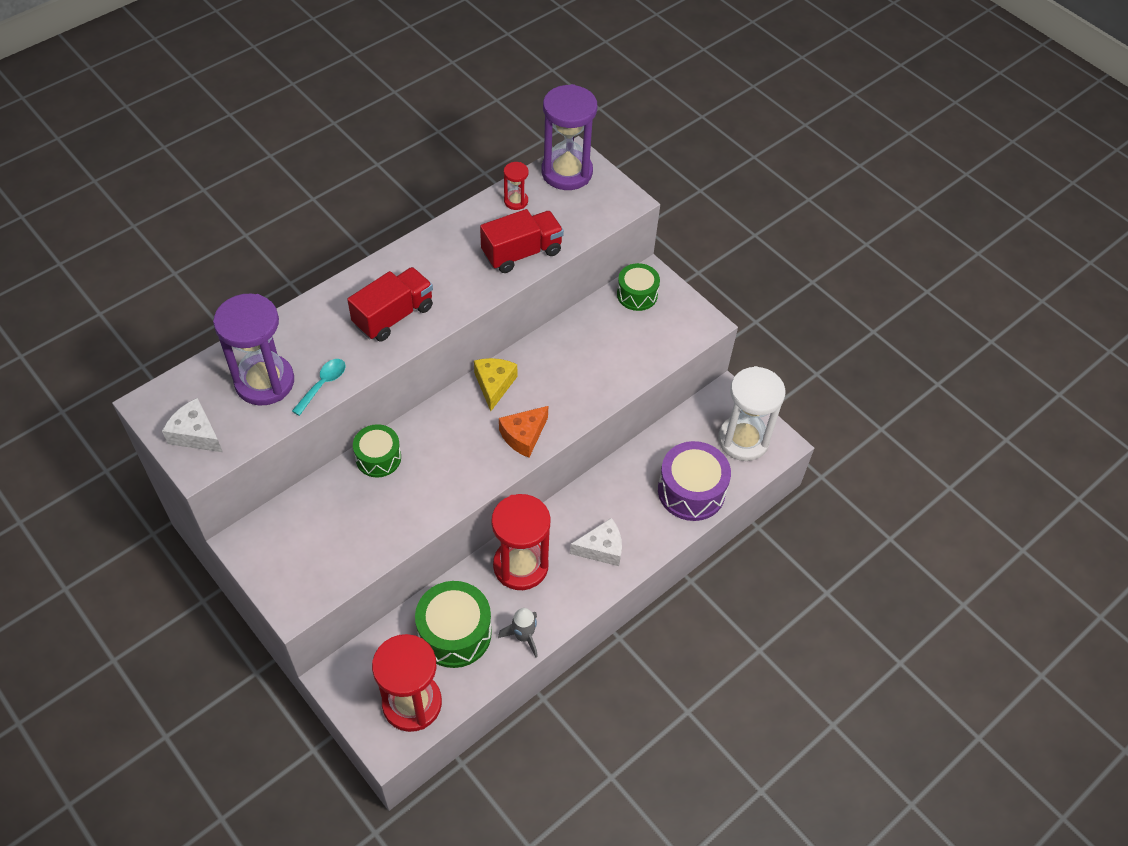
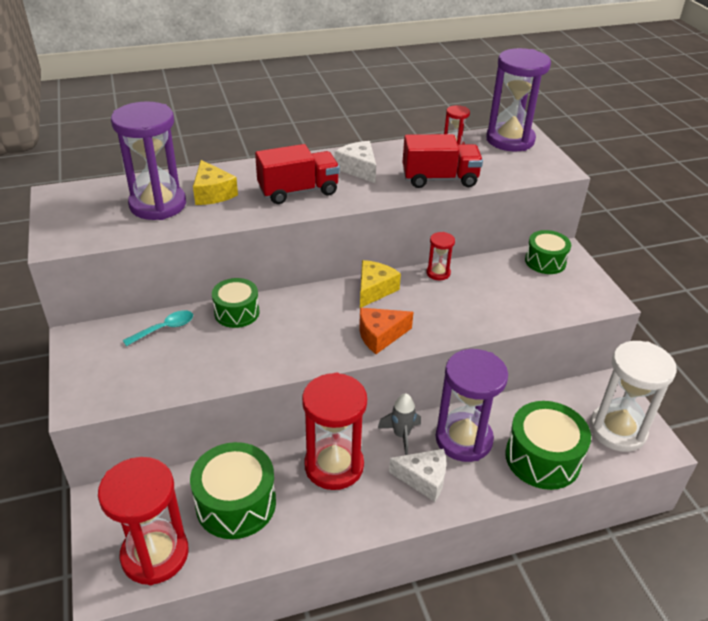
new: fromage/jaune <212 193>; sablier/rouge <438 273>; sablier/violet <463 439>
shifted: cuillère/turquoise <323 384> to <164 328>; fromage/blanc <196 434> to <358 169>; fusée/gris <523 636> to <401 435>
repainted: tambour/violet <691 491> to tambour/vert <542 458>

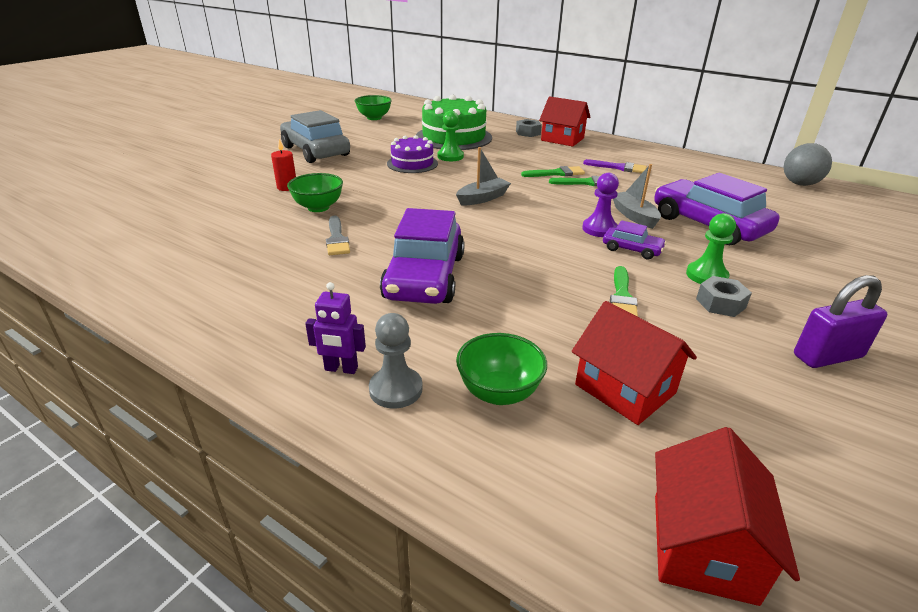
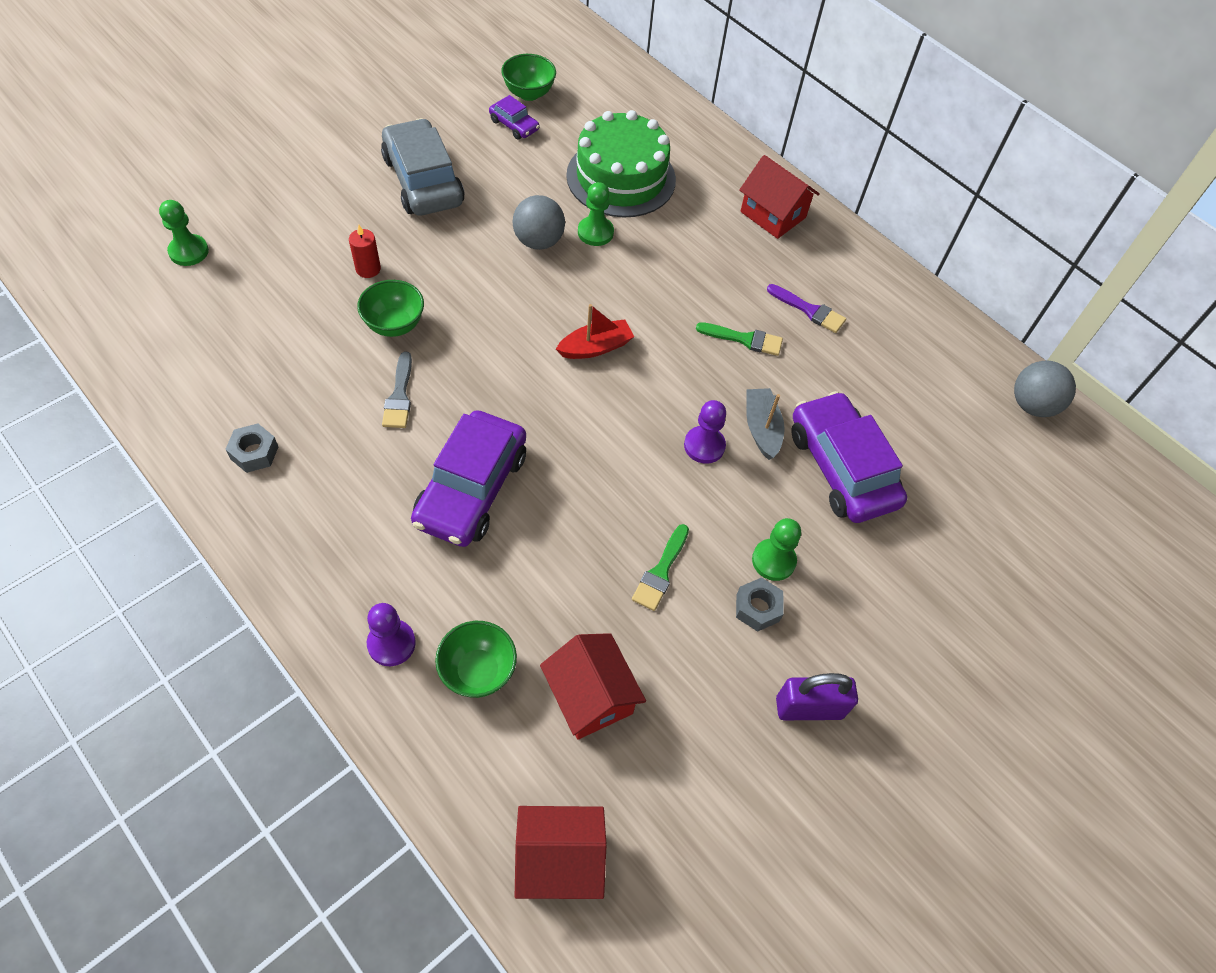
gone: robot/violet <341 369>; pinceau/vert <556 173>
new: pion/vert <189 251>
shifted: écrou/gris <528 133> to <254 453>; voiture/violet <632 249> to <514 125>
swapped: gâteau/violet <412 163> to balle/gris <538 241>
repainted: pion/gris <396 389> to pion/violet <391 643>; bateau/gris <483 198> to bateau/rouge <595 347>
rotated: maison/rouge <703 546> = <559 859> 60 degrees clockwise

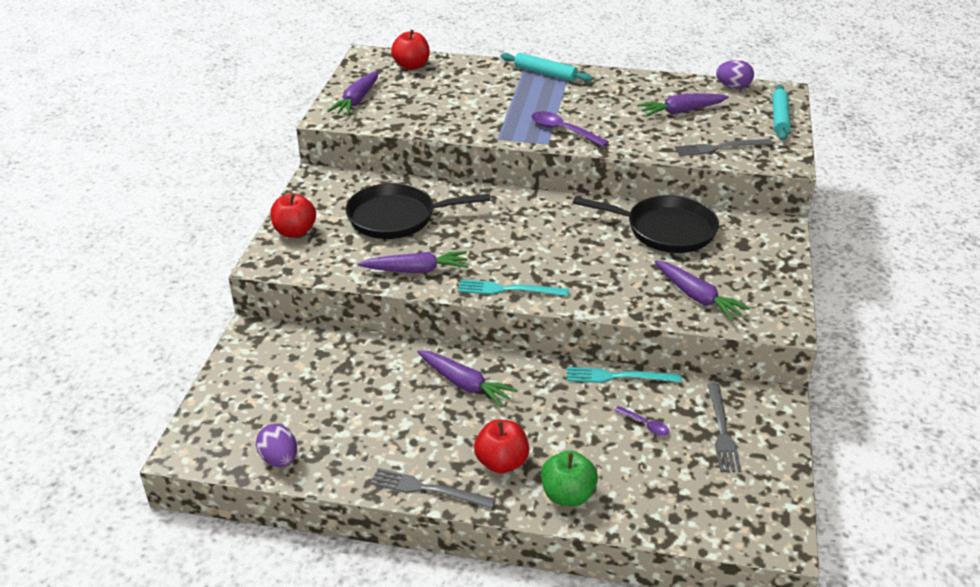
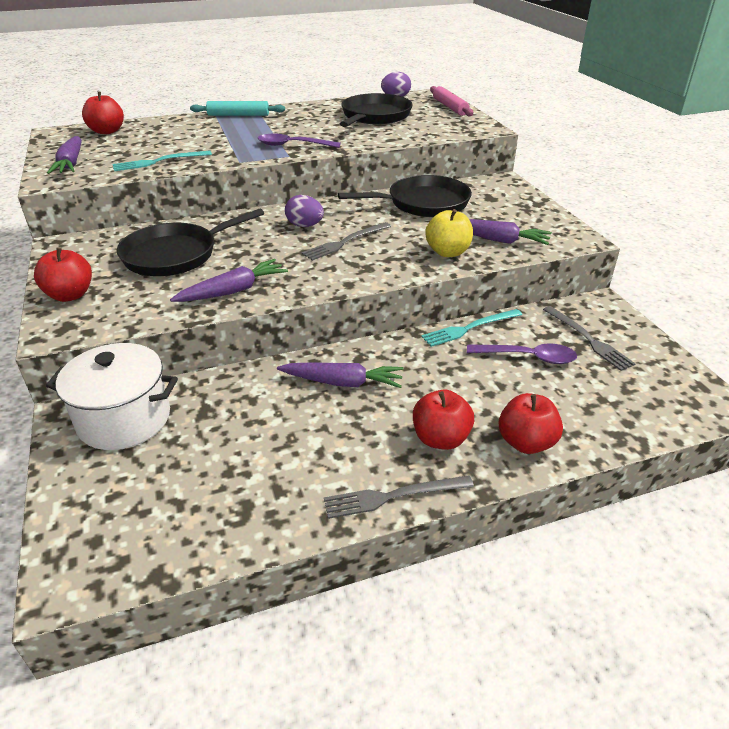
new: marmite/blanc <124 419>; pomme/jaune <448 252>
shifted: fourchette/turquoise <508 289> to <159 162>; œuf/violet <279 459> to <305 225>; fourchette/gris <720 148> to <345 242>
swapped: carotte/violet <681 111> to poêle/noir <374 116>
repainted: rouleau à pâtisserie/turquoise <779 118> to rouleau à pâtisserie/rose <450 107>; pomme/vert <567 495> to pomme/rouge <526 442>
scaled: cuillère/violet <645 425> = <528 357> x1.77

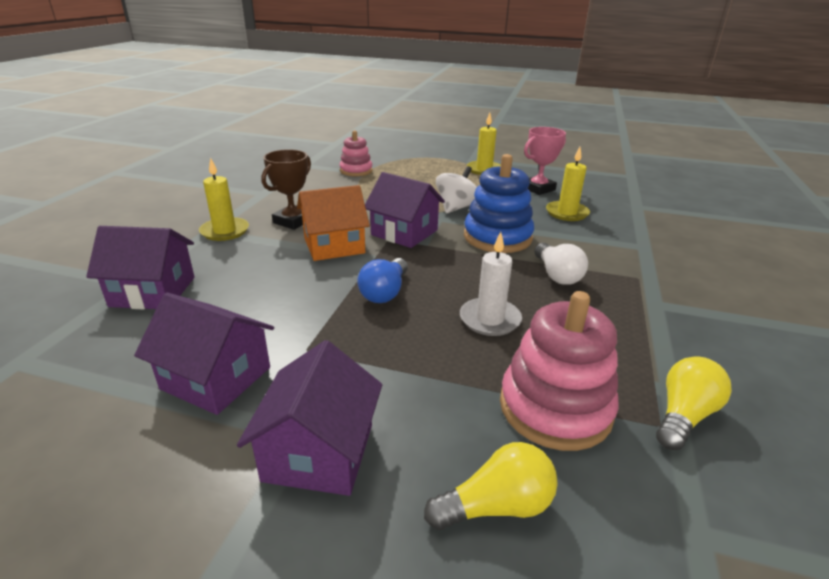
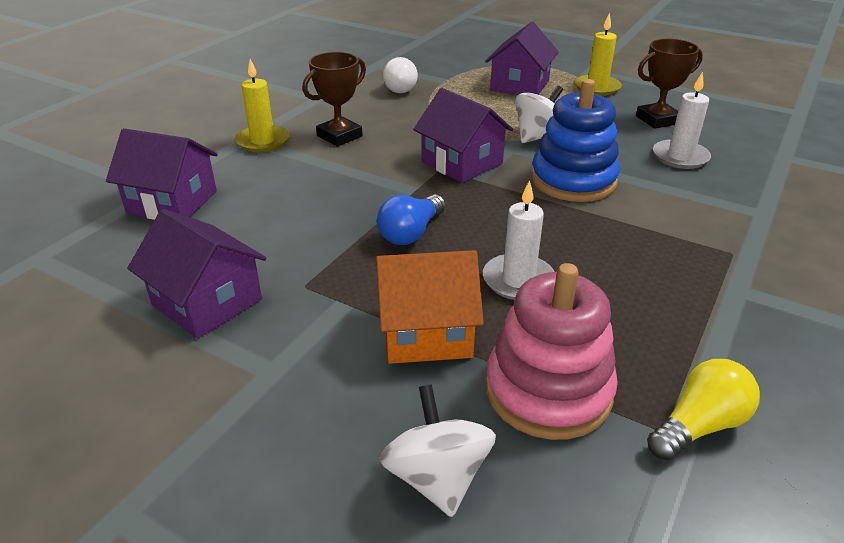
gone: jouet à empiler/rose <356 171>
shifted: maison/orange <334 245> to <426 332>; ampoule/blanc <557 275> to <401 87>; maison/violet <319 452> to <519 85>
swapped: ampoule/jaune <496 506> to toupie/blanc <437 477>
repainted: trophée/rose <538 189> to trophée/marron <657 120>; bougie/jaune <567 213> to bougie/blanc <680 157>

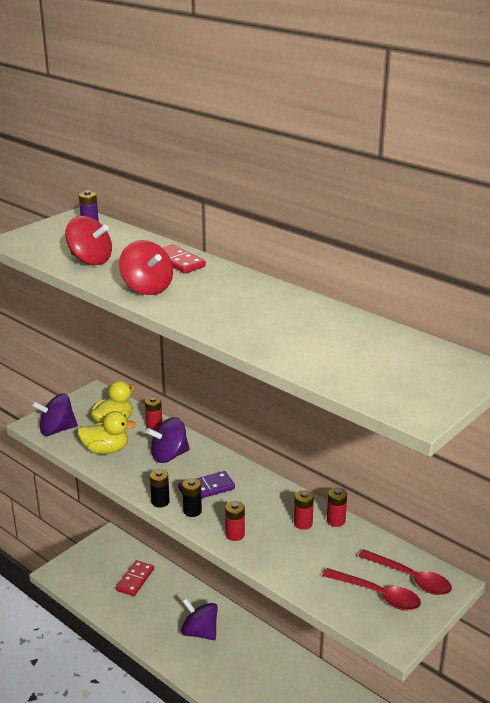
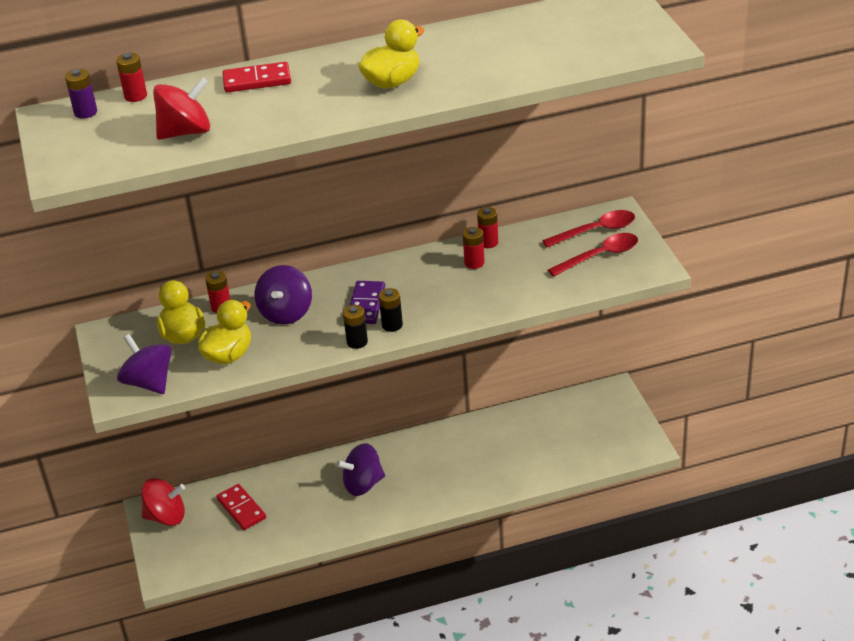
new: canard/jaune <392 82>
shifted: pile/rouge <235 535> to <135 96>; toupie/rouge <147 288> to <166 516>
rotated: toupie/violet <57 430> = <149 382> 120 degrees clockwise

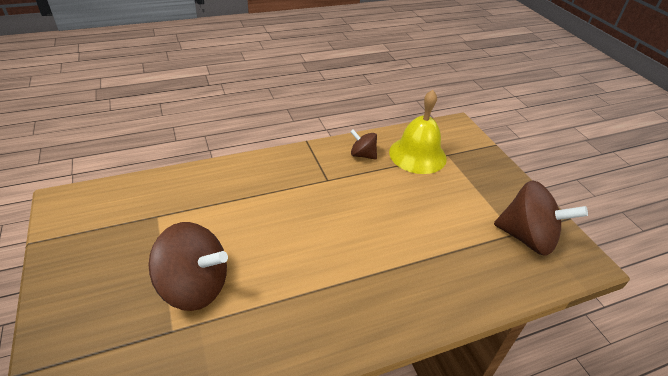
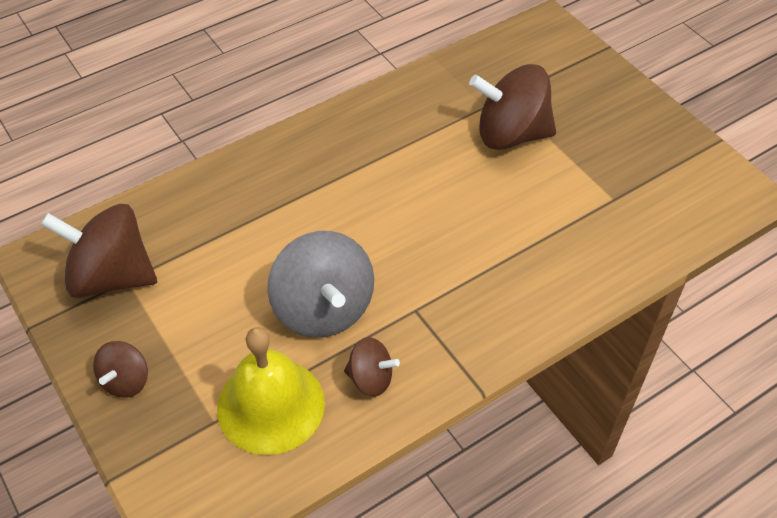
new: toupie/marron <126 381>; toupie/gris <323 309>

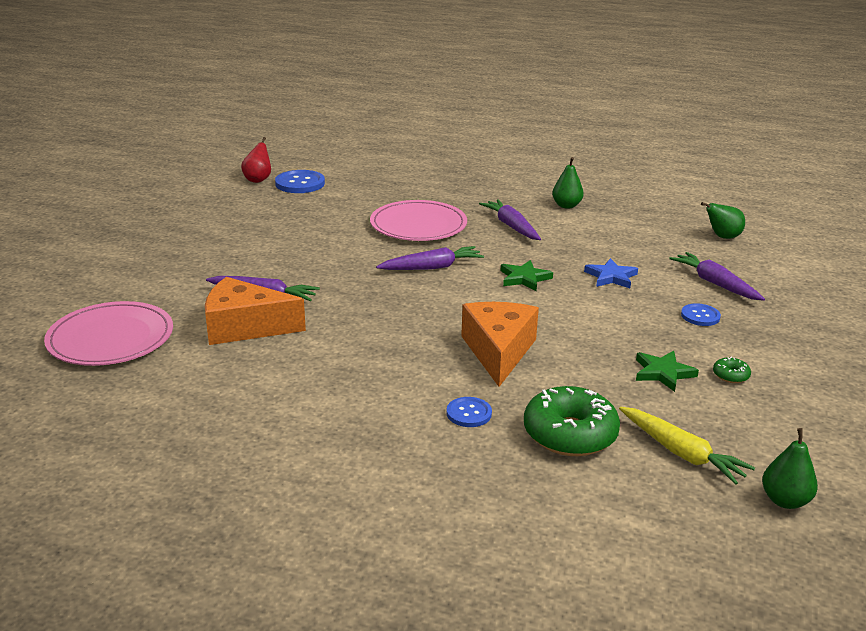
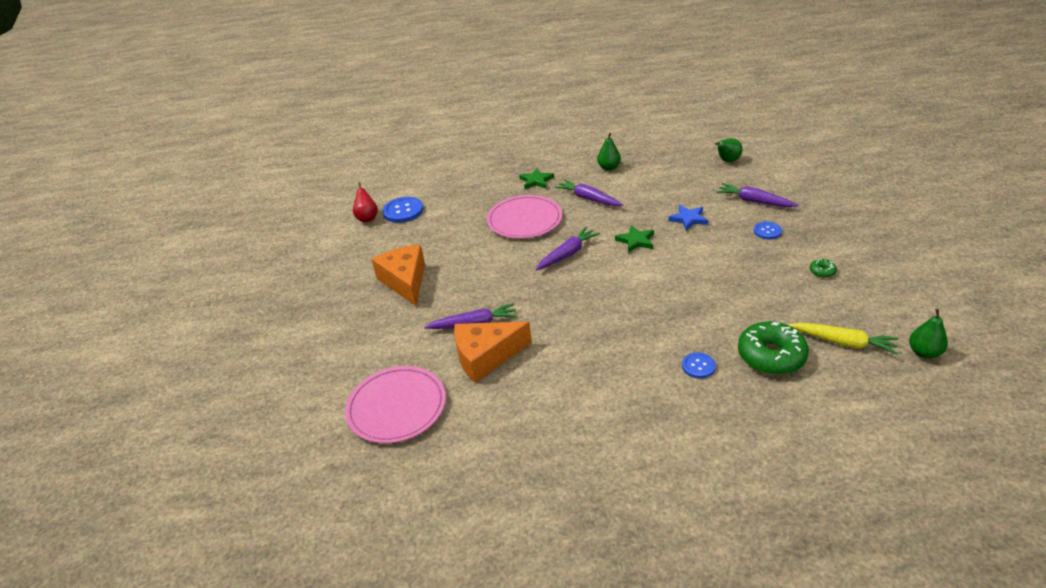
shifted: fromage/orange <498 351> to <405 281>; étoile/vert <663 373> to <536 181>

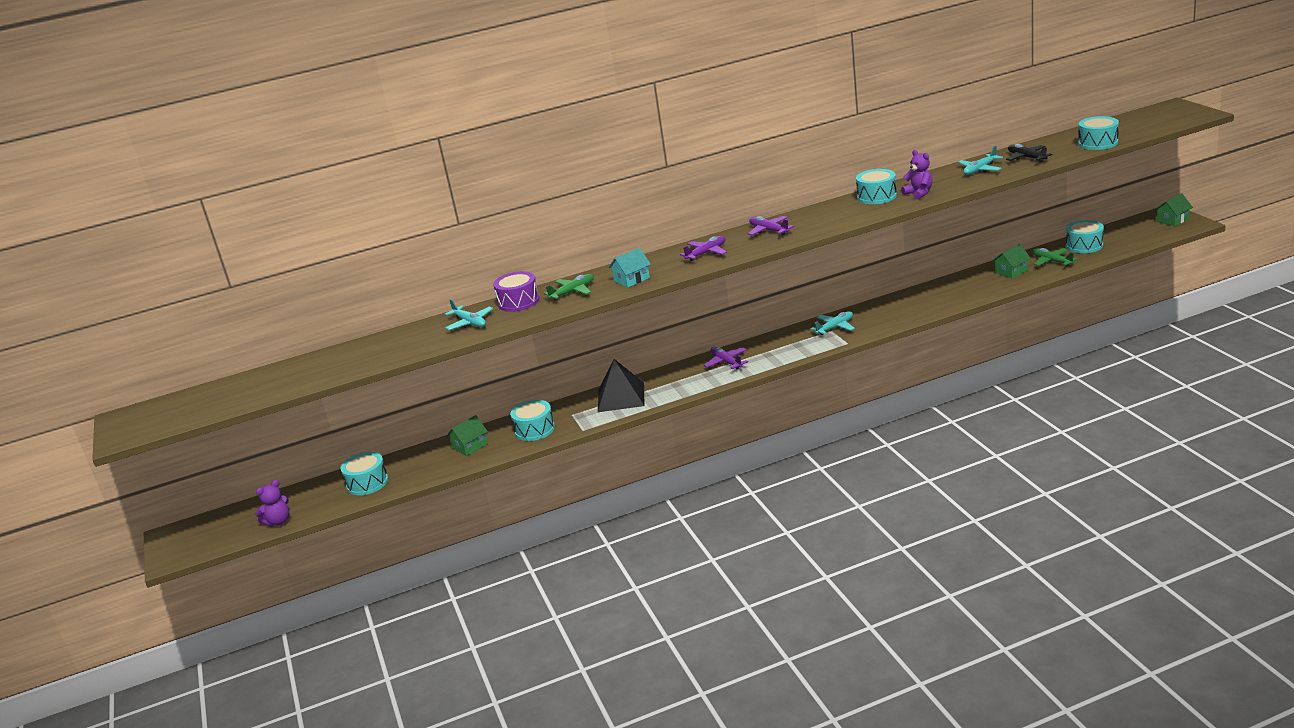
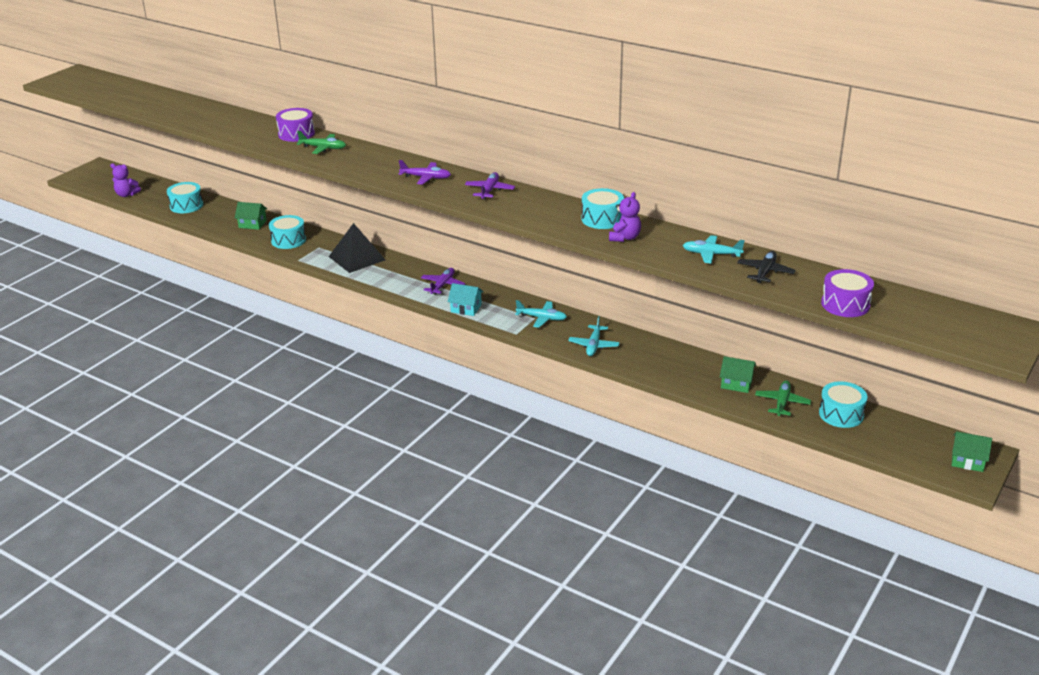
shifted: maison/turquoise <632 279> to <466 308>; avion/turquoise <470 323> to <594 345>
repainted: tambour/turquoise <1098 143> to tambour/violet <845 304>

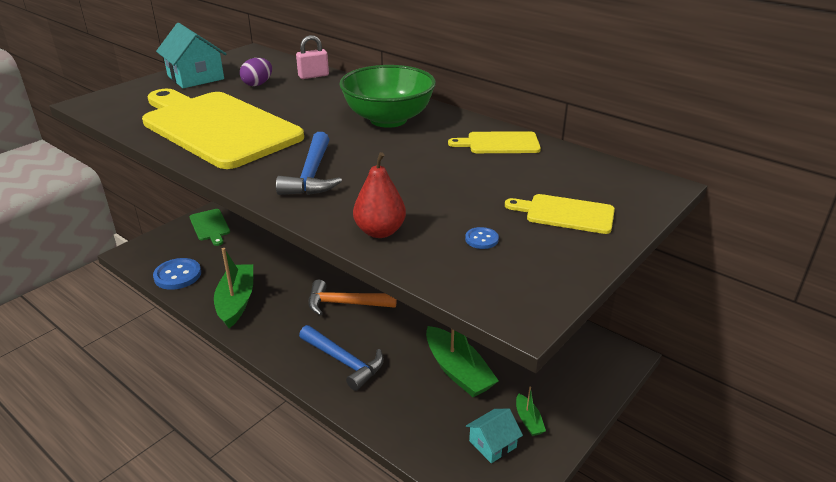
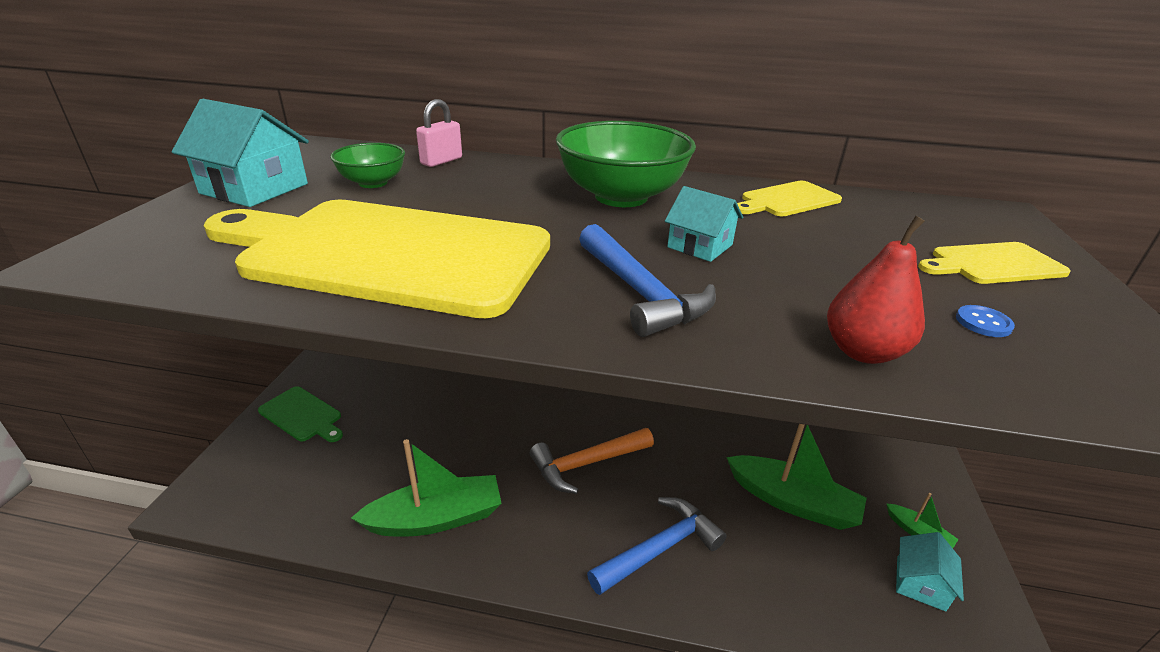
gone: bouton/bleu <177 275>
new: maison/turquoise <700 246>
swapped: œuf/violet <258 84> to bol/vert <373 183>
rotated: bateau/vert <236 301> = <436 518> 105 degrees clockwise; marteau/bleu <344 362> = <660 549> 45 degrees counterclockwise

